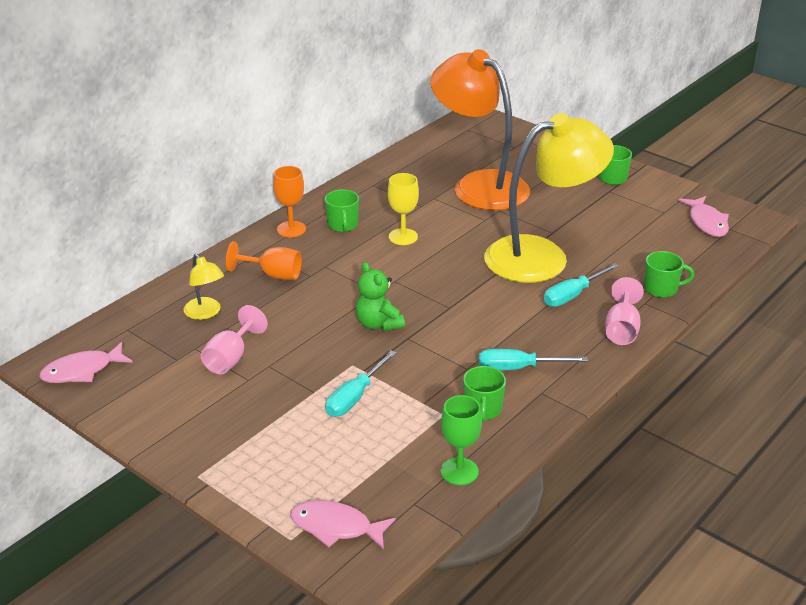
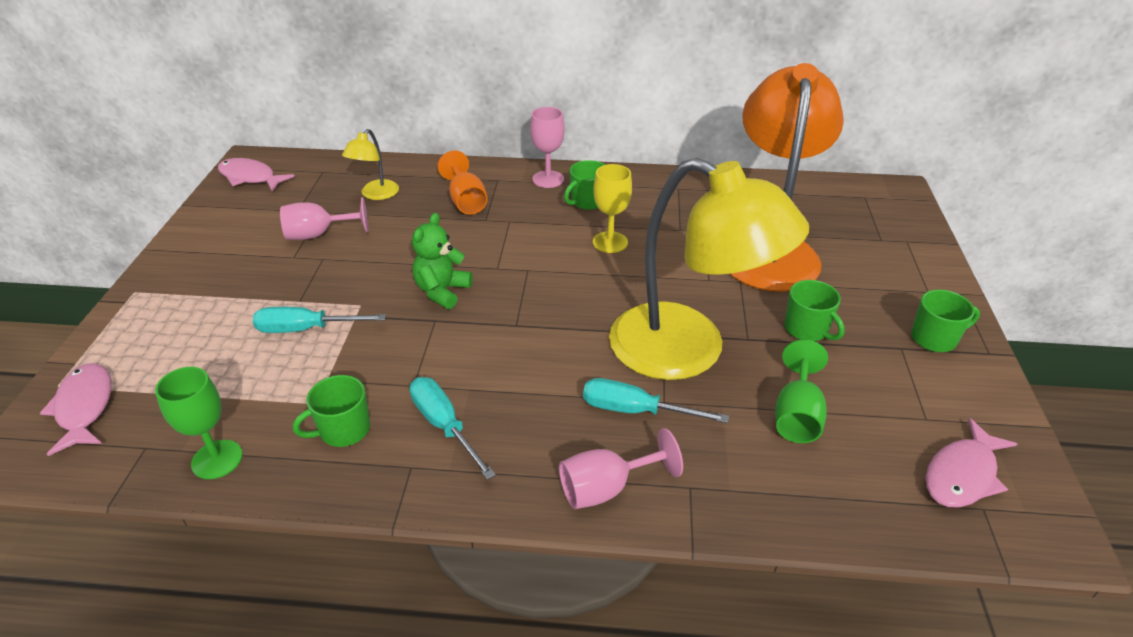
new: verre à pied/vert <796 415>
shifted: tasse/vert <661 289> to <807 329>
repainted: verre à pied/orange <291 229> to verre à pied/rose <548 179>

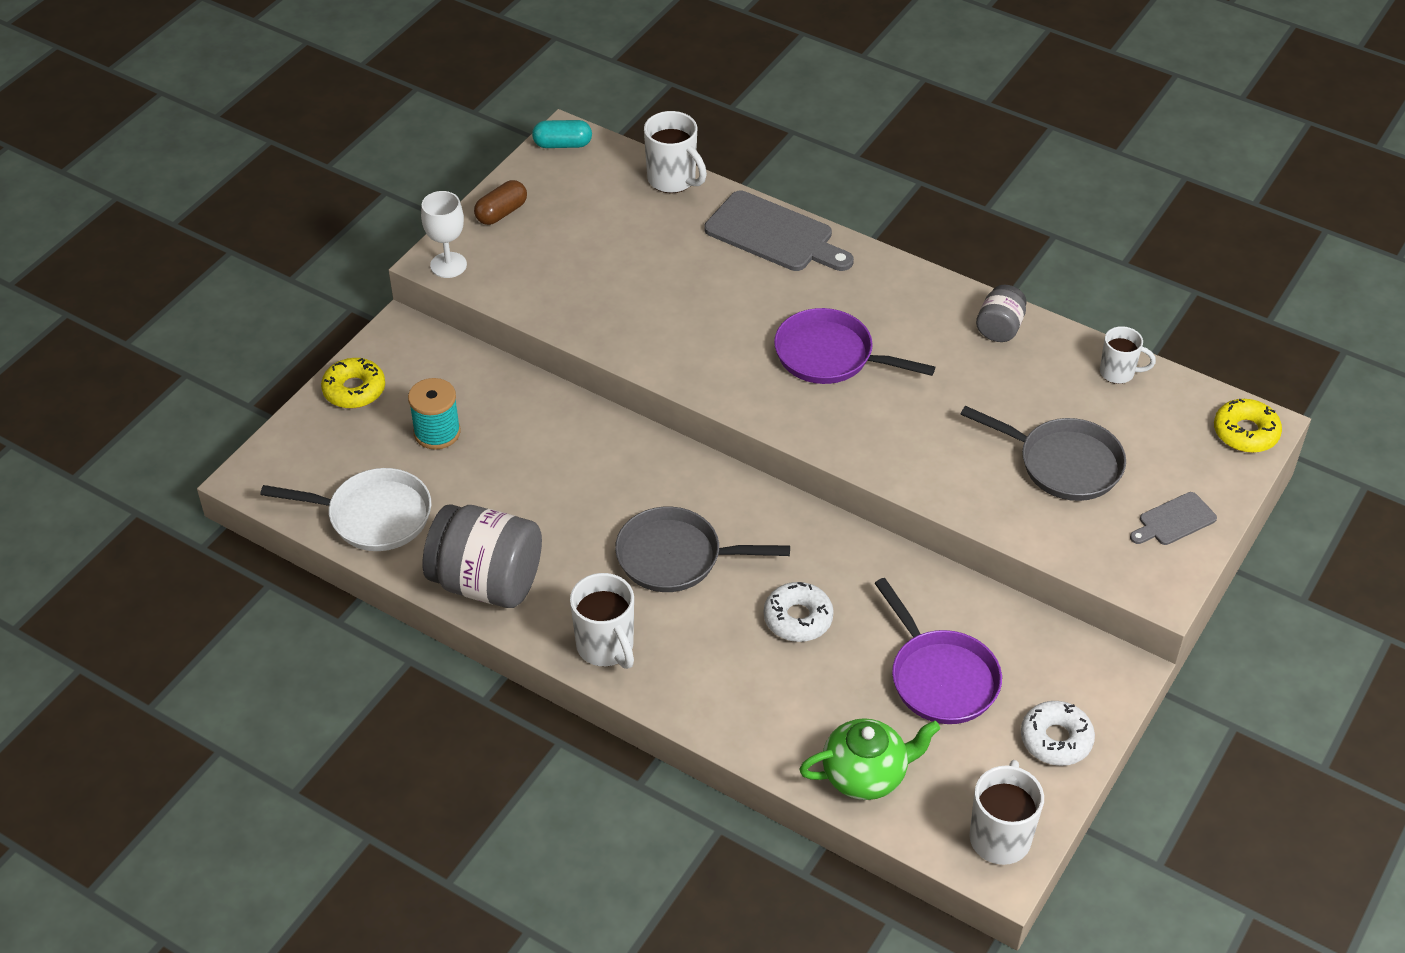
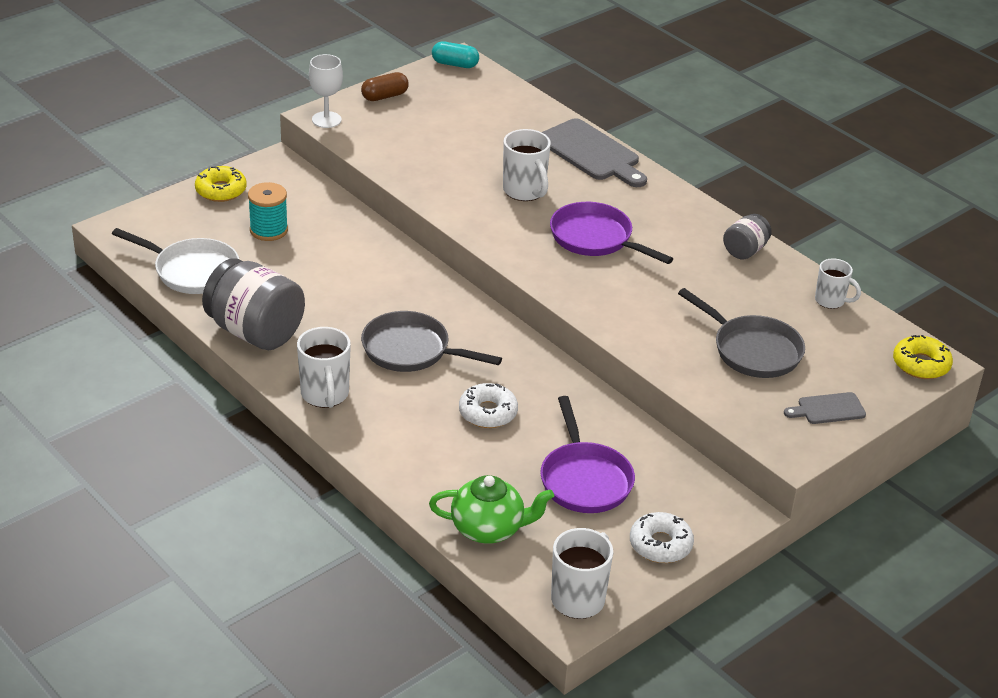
shifted: tasse/blanc <673 180> to <525 191>

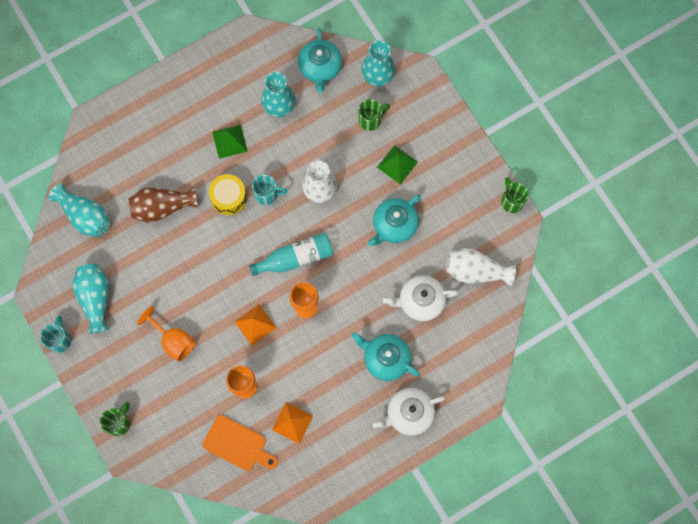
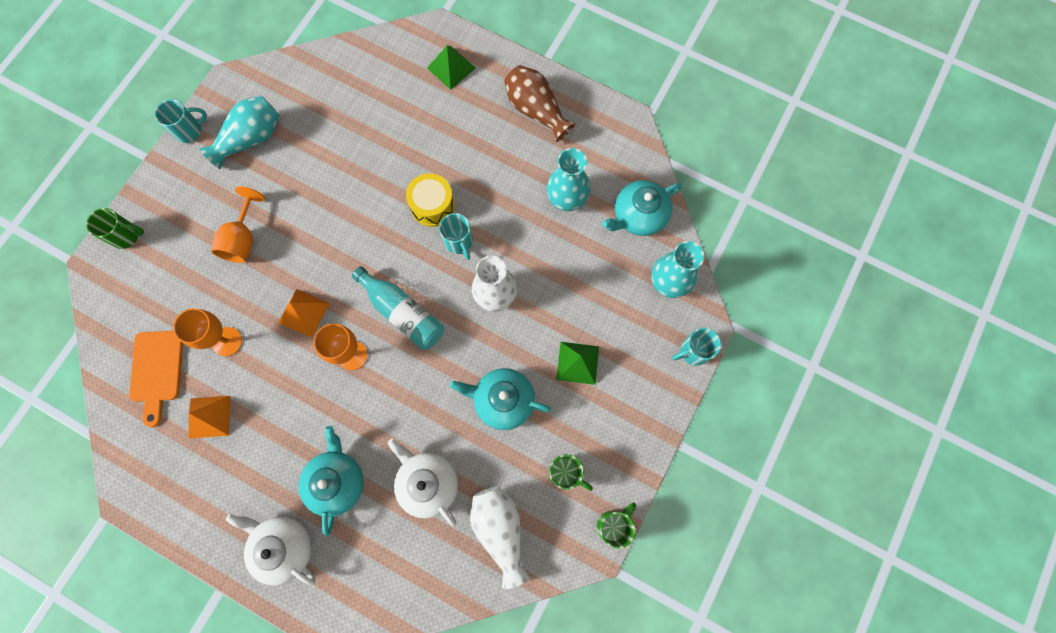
gone: vase/turquoise <85 216>
new: tasse/turquoise <693 351>
shifted: pyramide/vert <229 141> to <451 68>; vase/marron <162 207> to <536 110>; tasse/vert <371 120> to <566 473>

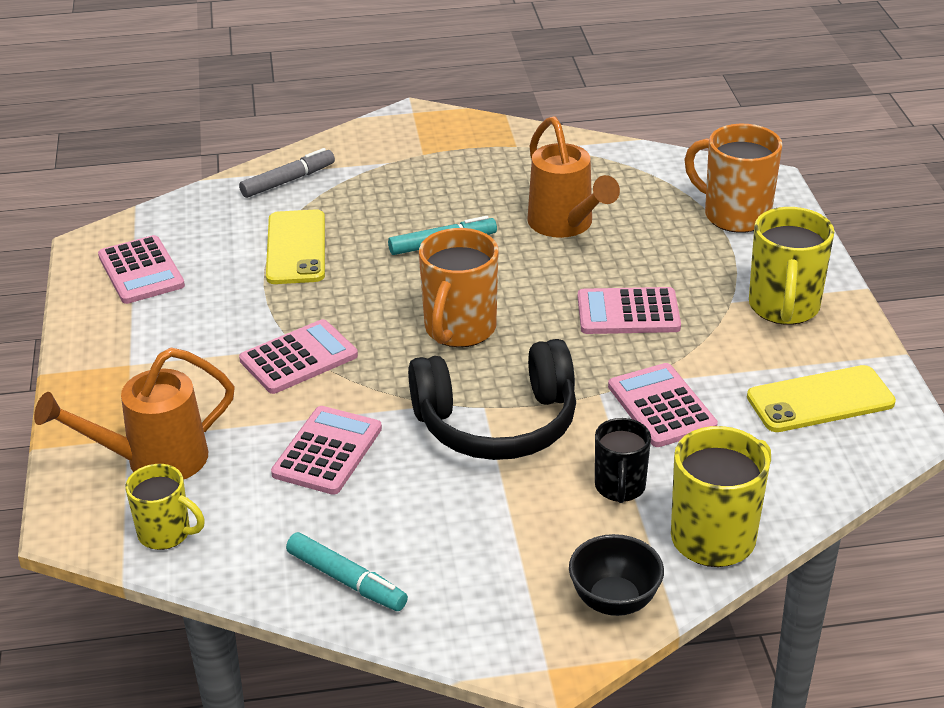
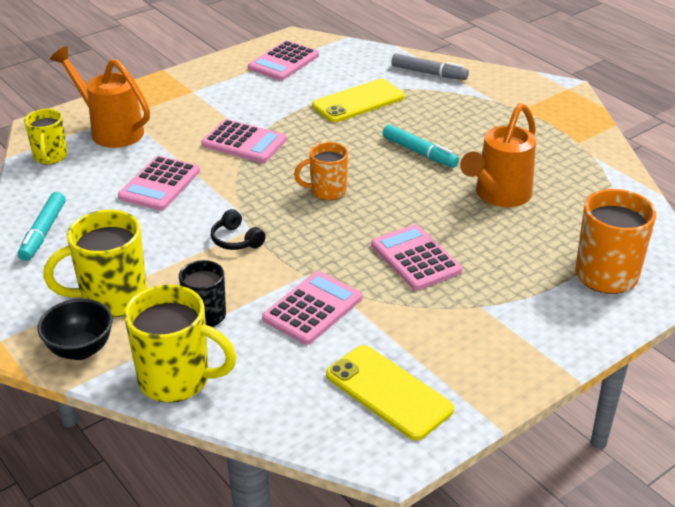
shifted: tasse/jaune <784 307> to <112 299>
rotated: calculatrice/rose <327 451> = <160 184> 120 degrees clockwise
scaled: casque audio/noir <497 423> = <236 240> x0.40; tasse/orange <459 329> = <327 191> x0.62

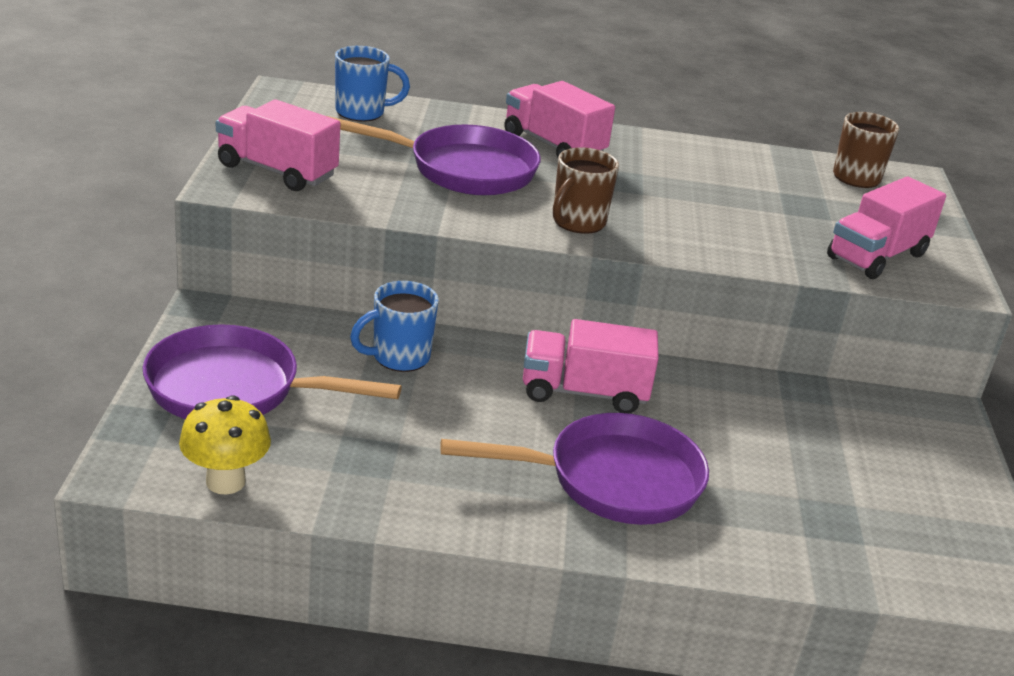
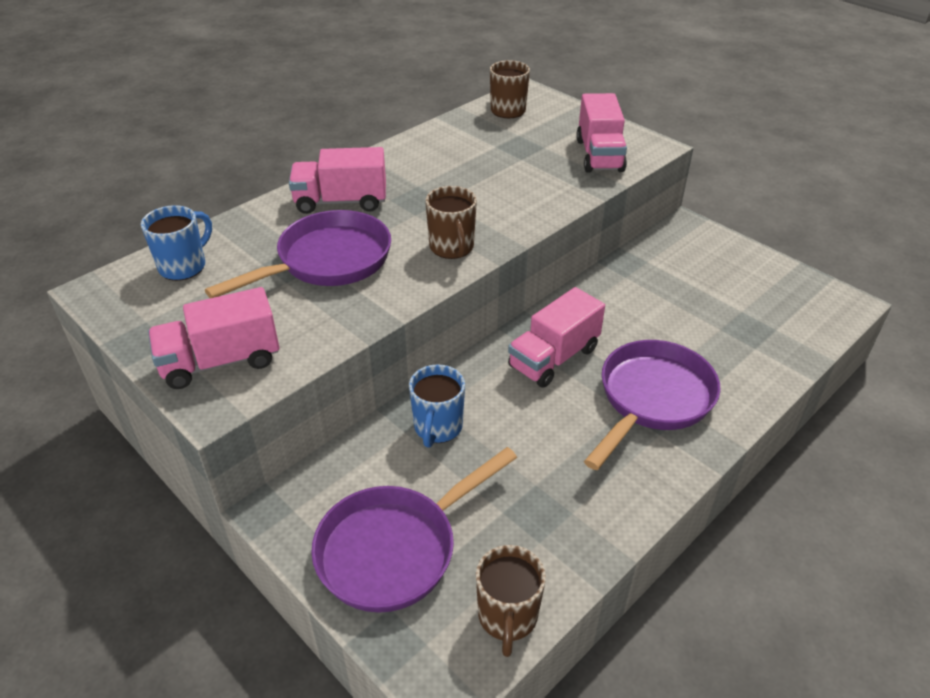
swapped: champignon/jaune <225 481> to tasse/marron <507 617>

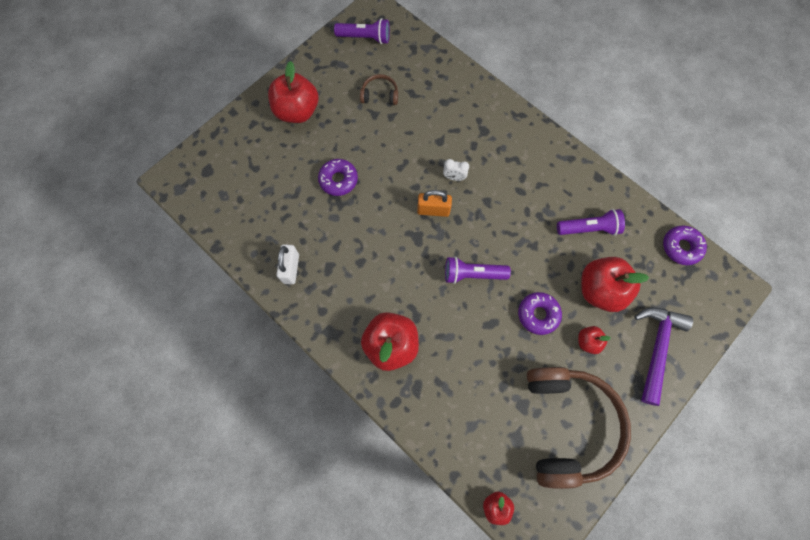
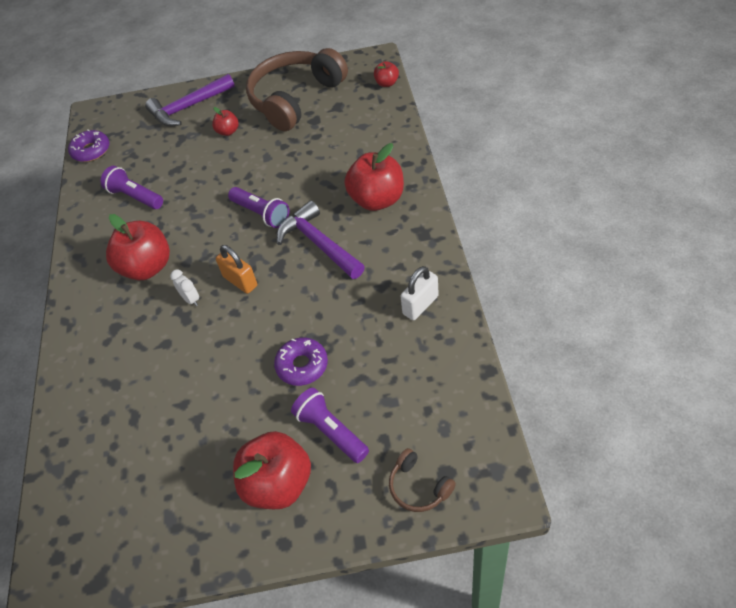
gone: beignet/violet <538 314>
new: marteau/violet <318 244>
shifted: pomme/rouge <600 290> to <147 267>; lampe de poche/violet <365 38> to <330 431>; casque audio/marron <380 95> to <419 487>

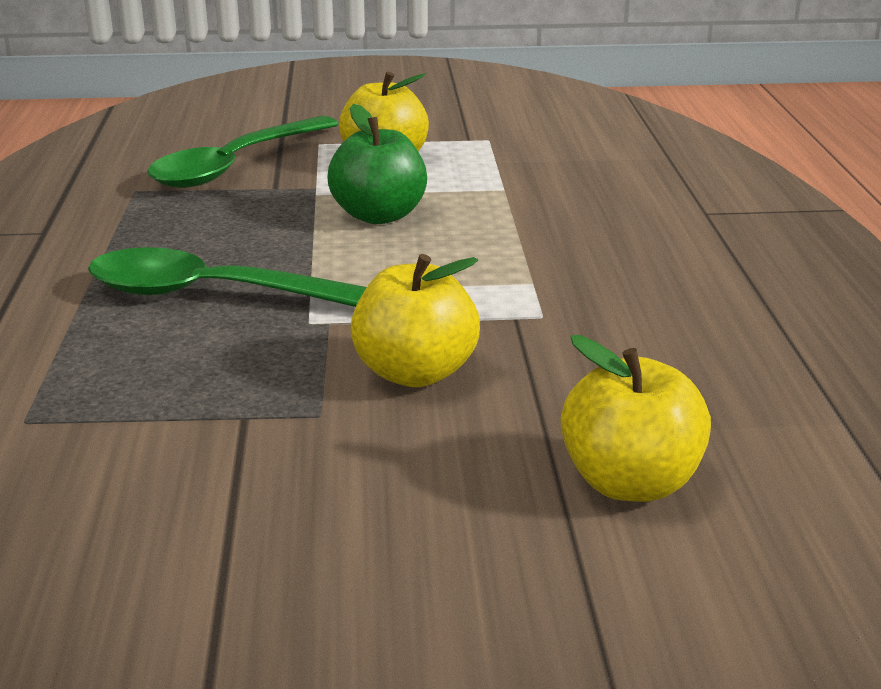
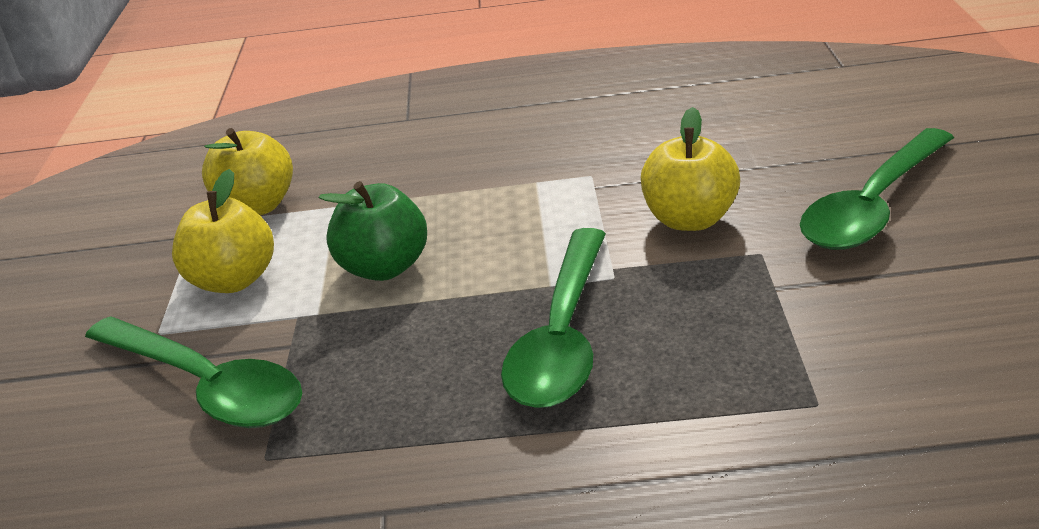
new: cuillère/vert <873 206>
shifted: pomme/jaune <630 482> to <257 207>

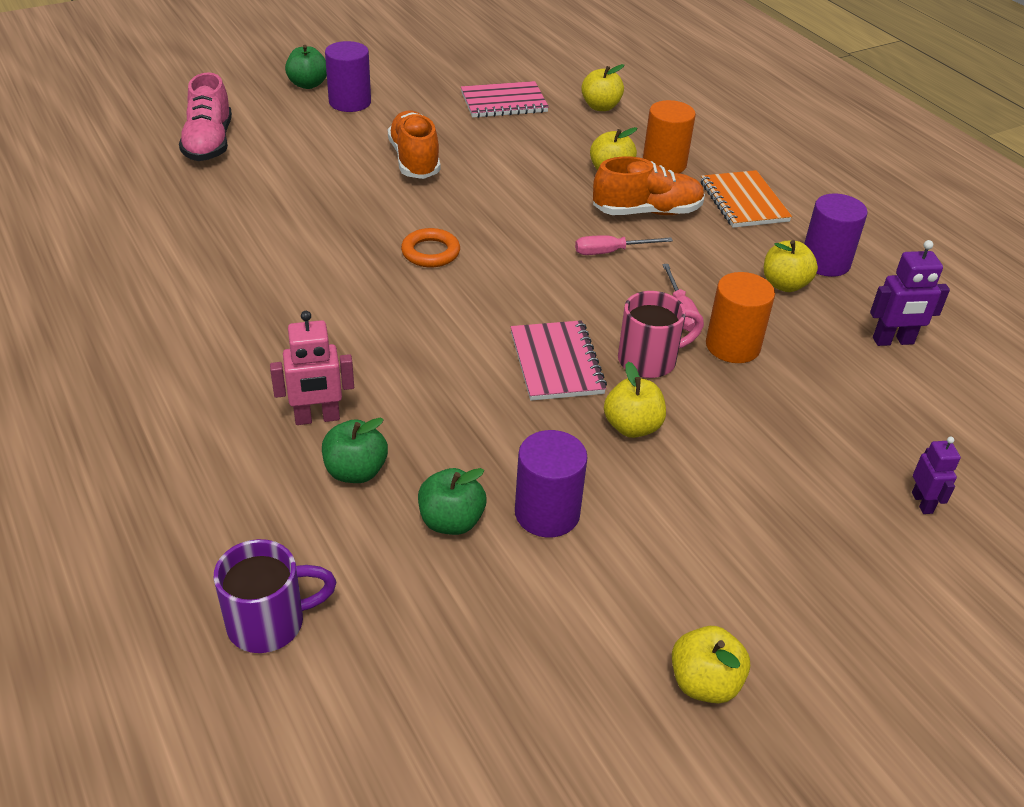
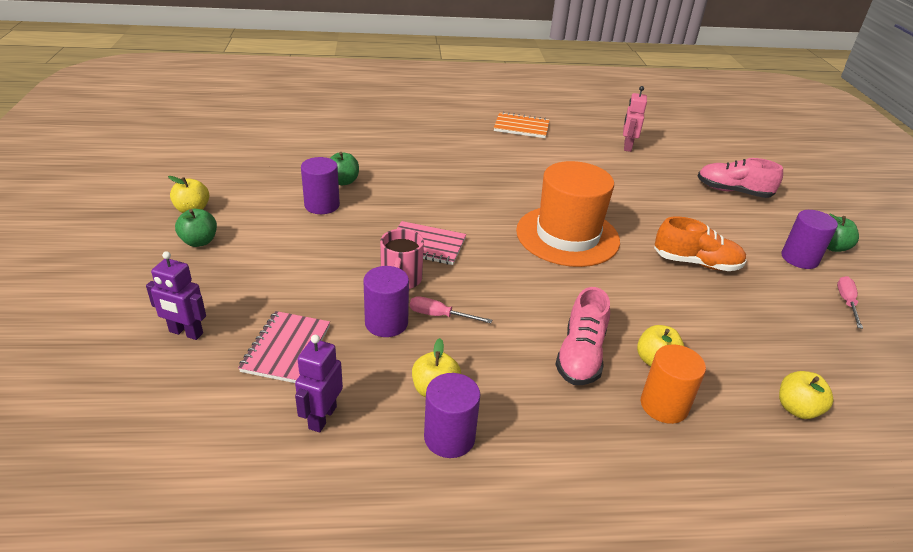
gone: tasse/violet <269 623>; pomme/jaune <632 427>
shifted: pomme/vert <355 471> to <199 241>; carnet/rose <504 102> to <286 348>; carnet/orange <743 202> to <521 127>; robot/rose <317 418> to <627 146>; tournevis/rose <610 252> to <846 302>
swapped: anneau/orange <430 252> to chapeau/orange <567 236>
repainted: cylindre/orange <732 346> to cylindre/violet <386 323>; chaussure/orange <647 212> to chaussure/rose <580 356>
scaled: robot/violet <922 503> = <186 333> x1.53

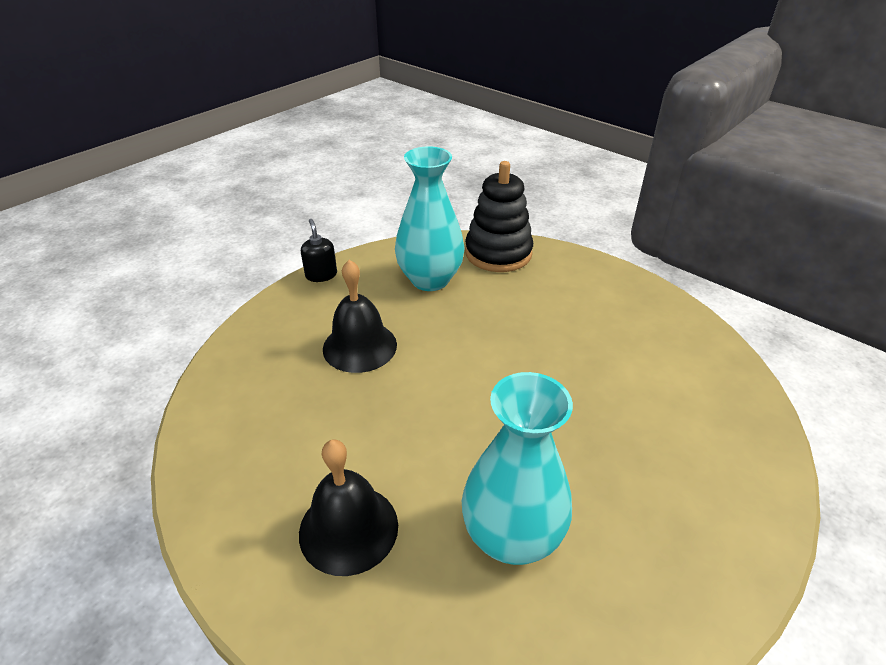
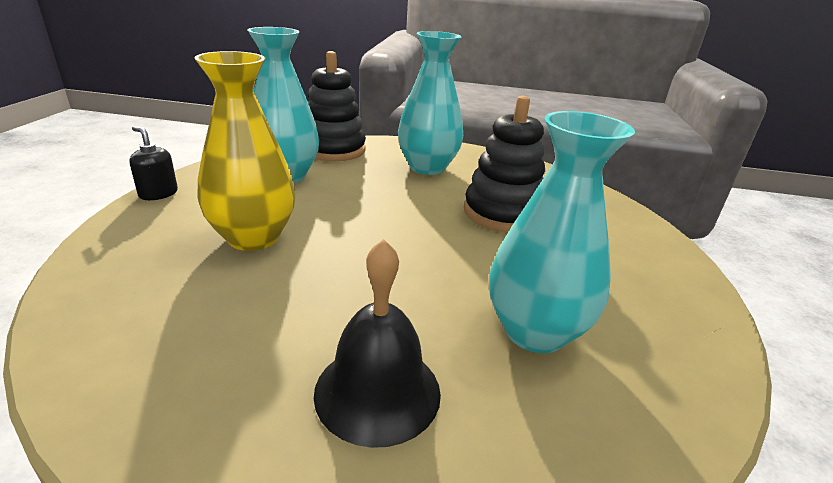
new: vase/turquoise <427 167>; jouet à empiler/noir <502 213>
swapped: cloche/noir <360 346> to vase/jaune <253 237>

